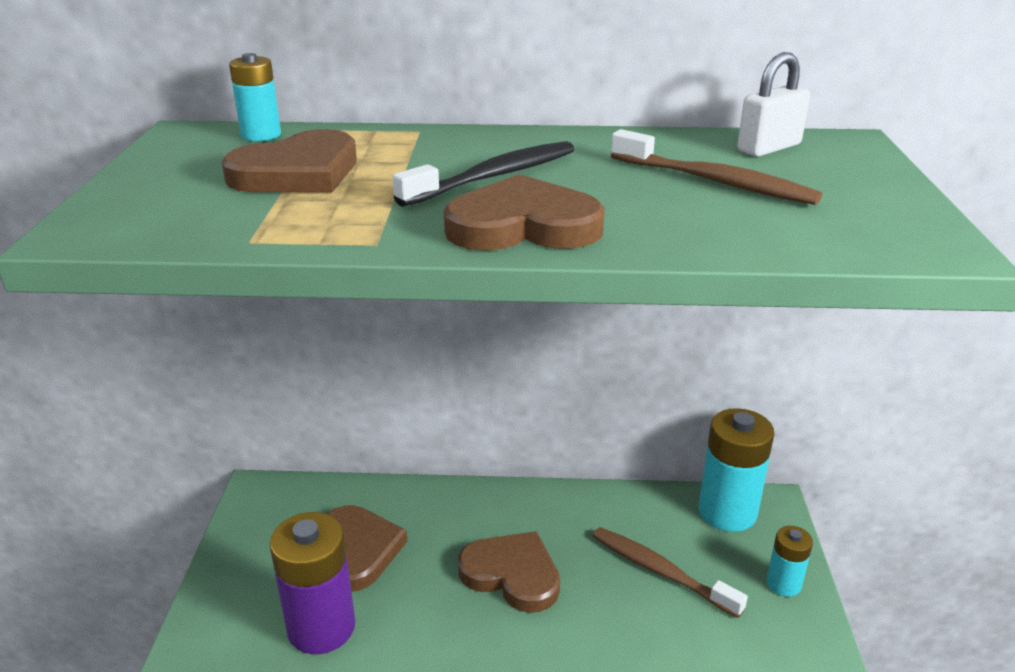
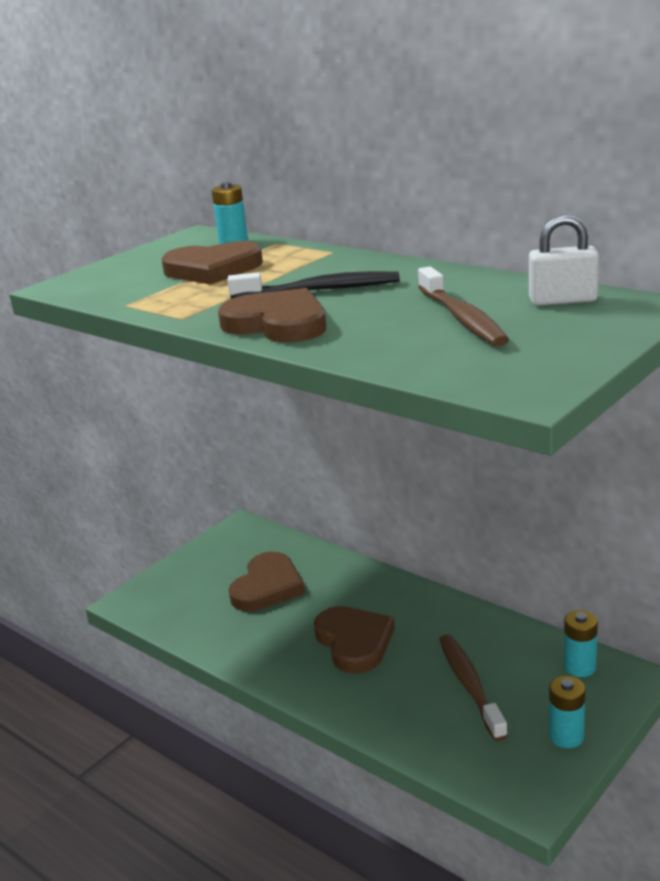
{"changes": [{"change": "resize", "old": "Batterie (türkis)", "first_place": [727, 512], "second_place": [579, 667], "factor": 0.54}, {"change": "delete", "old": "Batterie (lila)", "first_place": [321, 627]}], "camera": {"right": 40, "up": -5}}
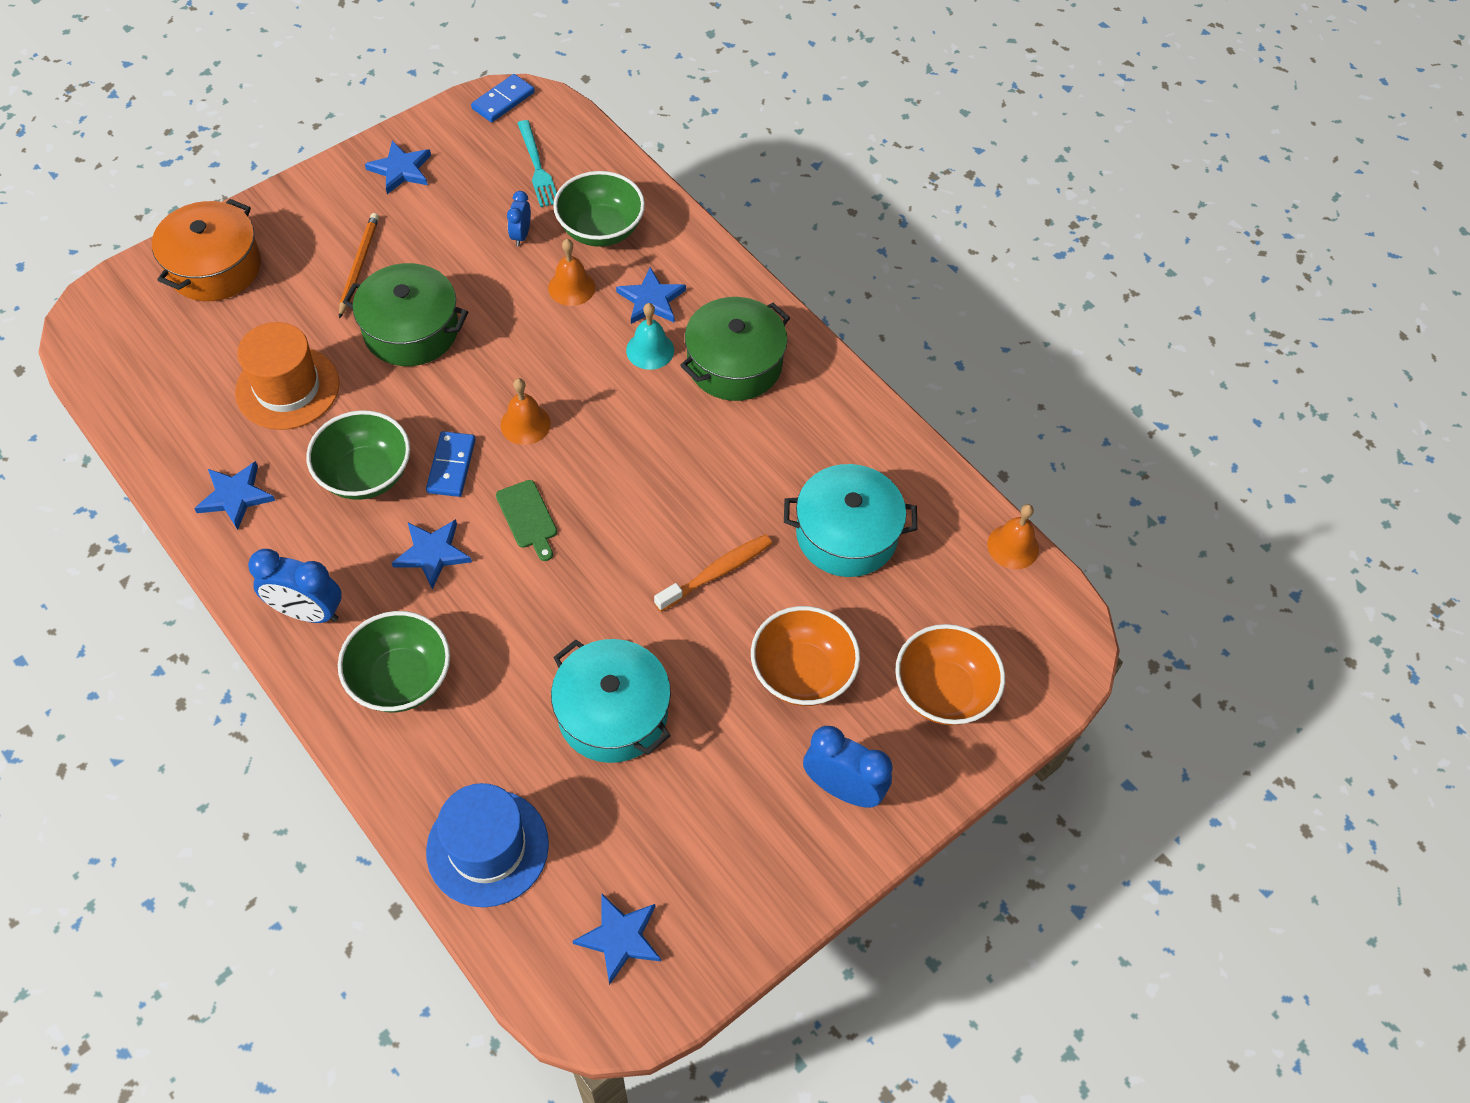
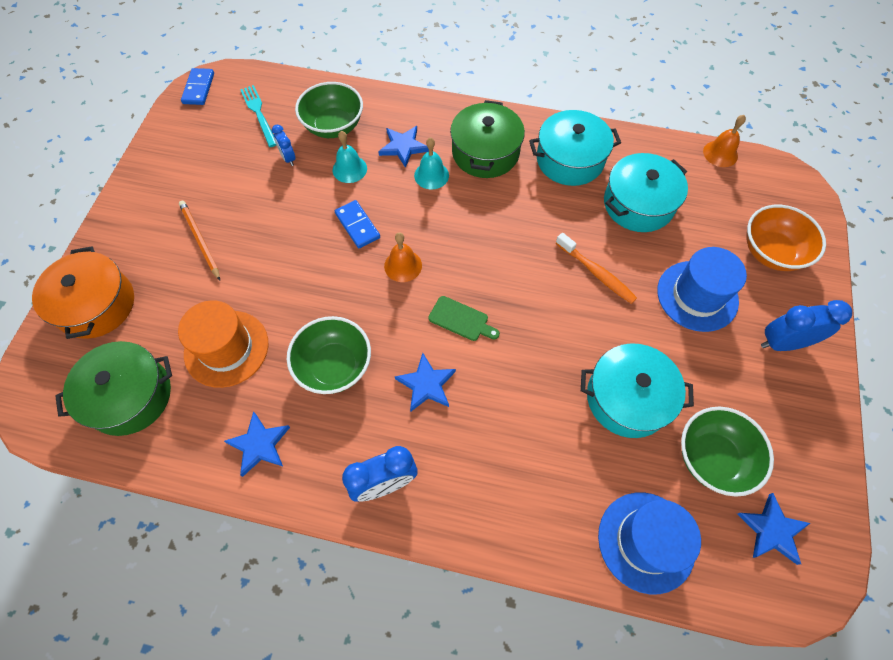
{"changes": [{"change": "move", "old": "Kochtopf (grün)", "first_place": [411, 330], "second_place": [130, 396]}, {"change": "rotate", "old": "Gabel (türkis)", "first_place": [537, 167], "second_place": [259, 114], "degrees": -150}, {"change": "recolor", "old": "Glocke (orange)", "new": "Glocke (türkis)", "first_place": [571, 287], "second_place": [349, 169]}, {"change": "move", "old": "Dominostein (blau)", "first_place": [451, 466], "second_place": [357, 225]}, {"change": "insert", "new": "Kochtopf (türkis)", "second_place": [570, 160]}, {"change": "rotate", "old": "Zahnbürste (orange)", "first_place": [717, 572], "second_place": [596, 273], "degrees": 120}, {"change": "replace", "old": "Schüssel (orange)", "new": "Hut (blau)", "first_place": [802, 673], "second_place": [697, 296]}, {"change": "move", "old": "Schüssel (grün)", "first_place": [401, 679], "second_place": [712, 458]}, {"change": "delete", "old": "Stern (blau)", "first_place": [401, 170]}], "camera": {"right": -35, "up": 5}}
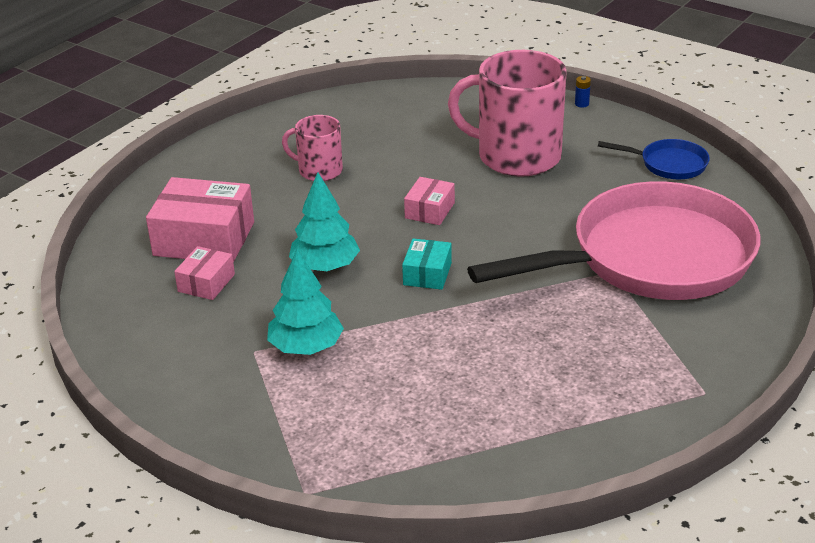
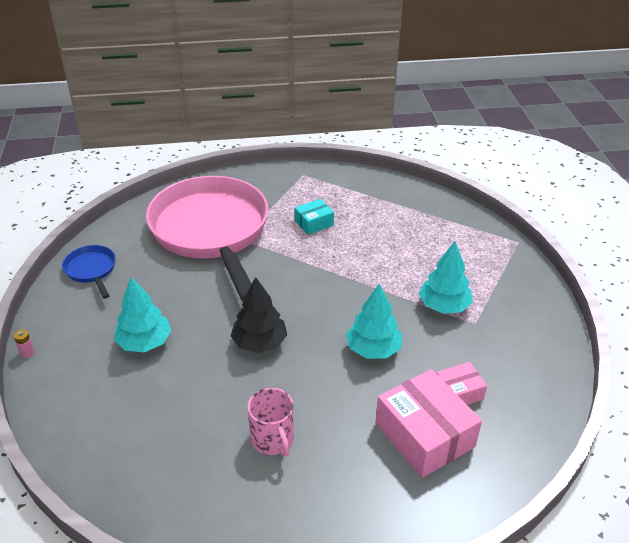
{"changes": [{"change": "recolor", "old": "Batterie (blau)", "new": "Batterie (rosa)", "first_place": [581, 104], "second_place": [27, 353]}, {"change": "replace", "old": "Tasse (rosa)", "new": "Baum (türkis)", "first_place": [517, 156], "second_place": [144, 342]}, {"change": "rotate", "old": "Pfanne (rosa)", "first_place": [651, 258], "second_place": [212, 231], "degrees": 45}, {"change": "replace", "old": "Schachtel (rosa)", "new": "Baum (schwarz)", "first_place": [429, 210], "second_place": [259, 343]}, {"change": "move", "old": "Schachtel (türkis)", "first_place": [427, 274], "second_place": [314, 223]}], "camera": {"right": -135, "up": 5}}
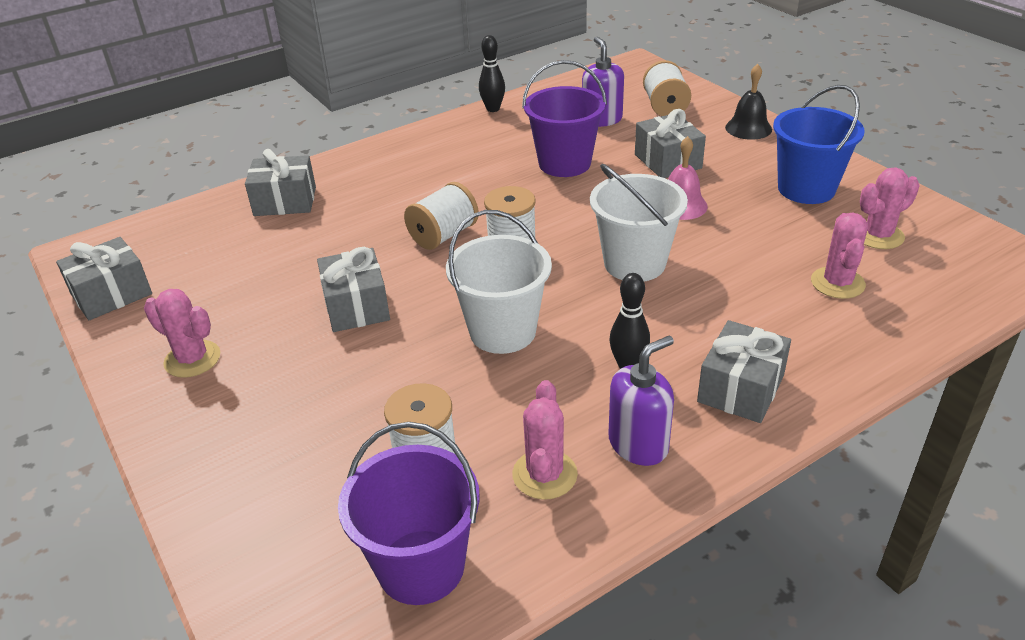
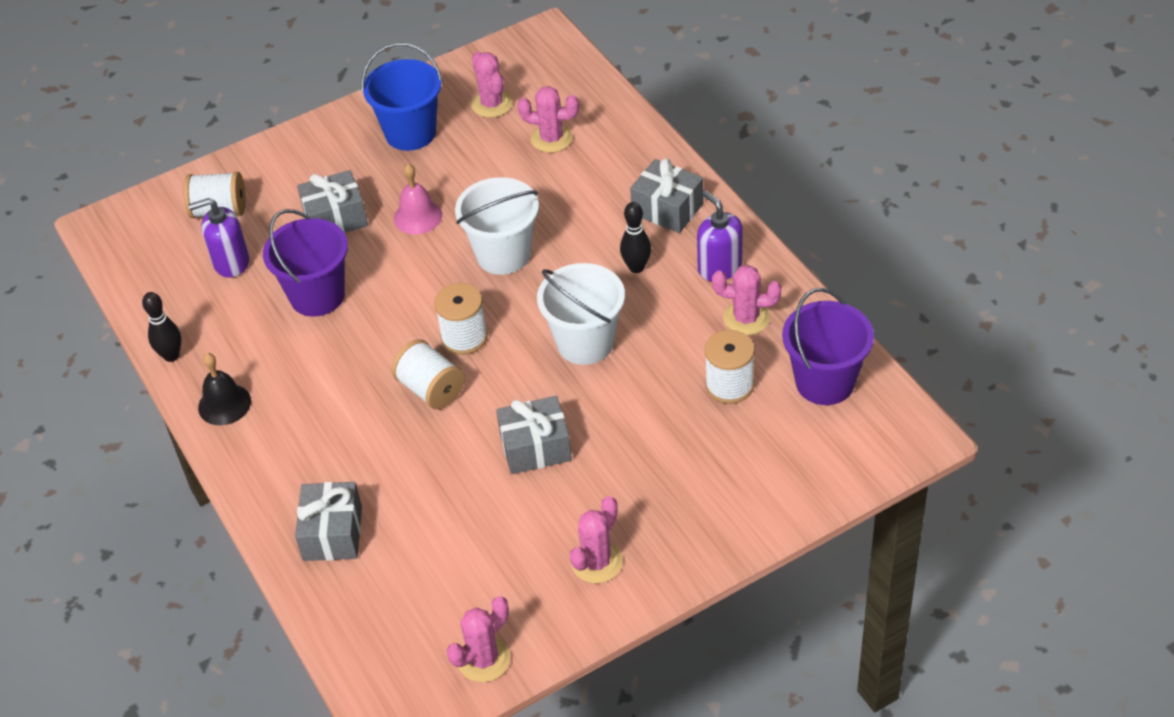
{"changes": [{"change": "move", "old": "Glocke (schwarz)", "first_place": [748, 128], "second_place": [224, 404]}, {"change": "replace", "old": "Geschenk (grau)", "new": "Kaktus (rosa)", "first_place": [111, 294], "second_place": [484, 659]}], "camera": {"right": -85, "up": 10}}
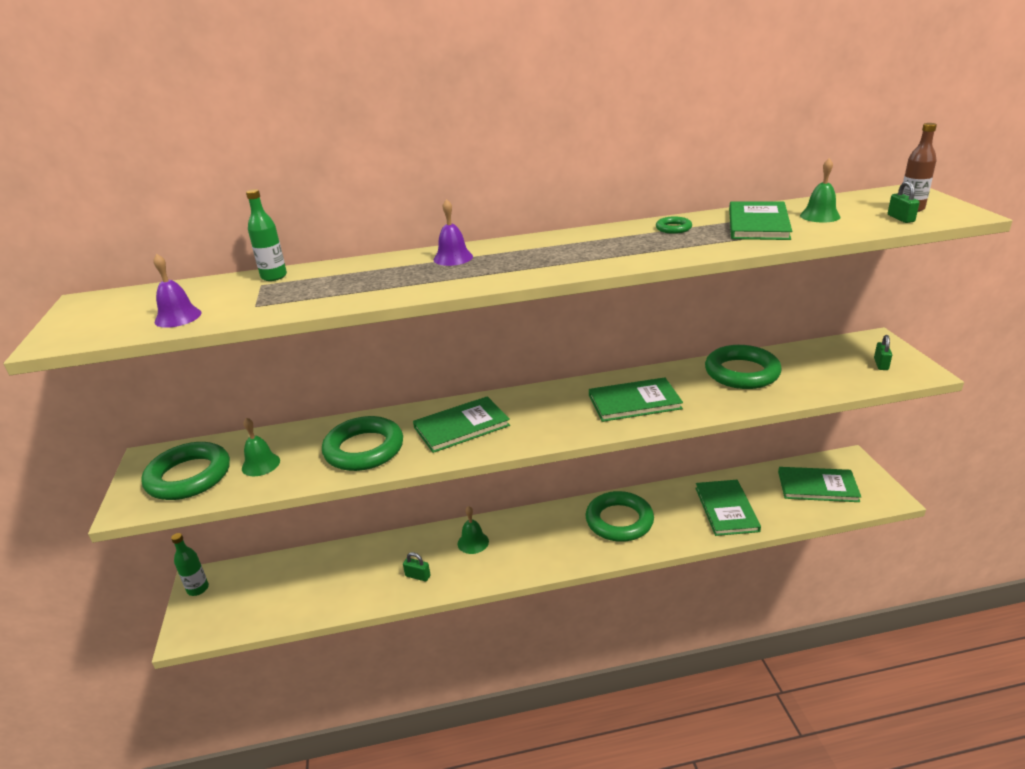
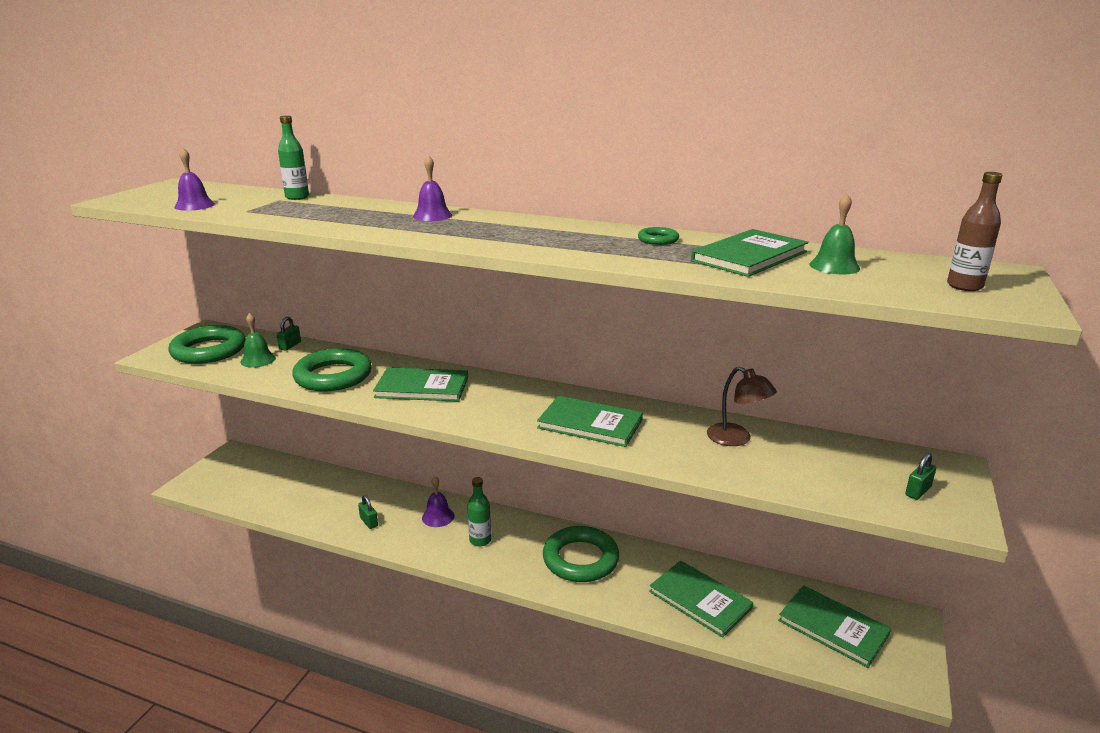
{"changes": [{"change": "move", "old": "Vorhängeschloss (grün)", "first_place": [900, 218], "second_place": [290, 346]}, {"change": "recolor", "old": "Glocke (grün)", "new": "Glocke (lila)", "first_place": [473, 542], "second_place": [438, 517]}, {"change": "move", "old": "Flasche (grün)", "first_place": [198, 589], "second_place": [480, 540]}, {"change": "rotate", "old": "Buch (grün)", "first_place": [726, 509], "second_place": [700, 600], "degrees": -75}, {"change": "replace", "old": "Ring (grün)", "new": "Lampe (braun)", "first_place": [742, 372], "second_place": [736, 439]}], "camera": {"right": 30, "up": -5}}
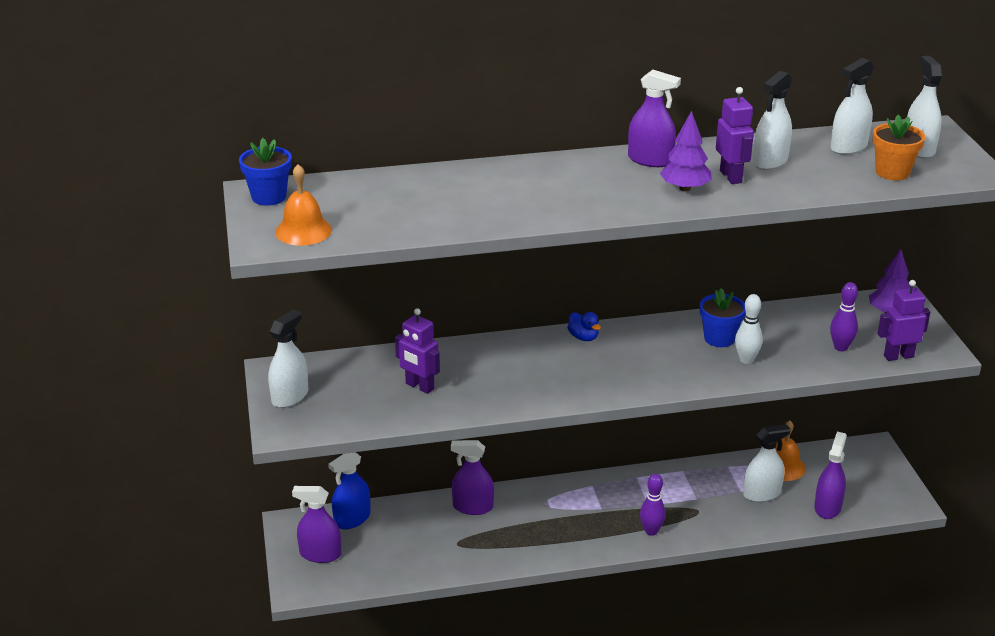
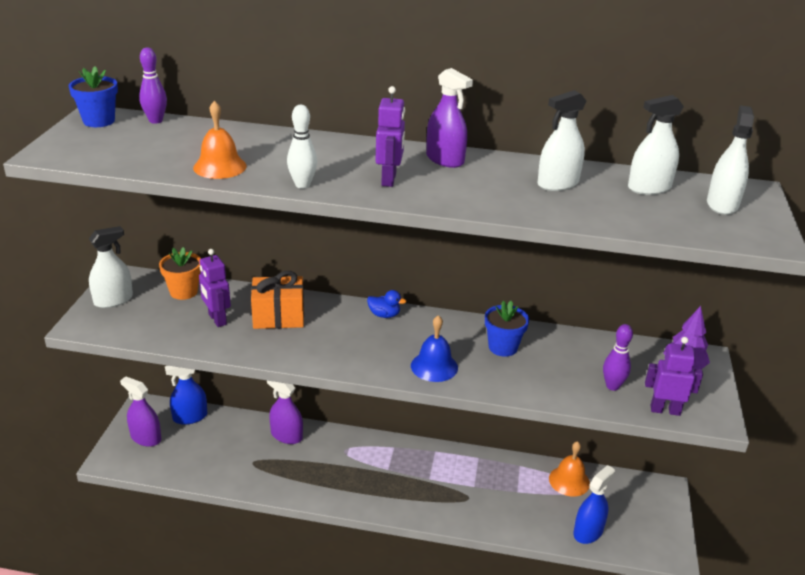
{"changes": [{"change": "move", "old": "Bowlingkegel (lila)", "first_place": [651, 531], "second_place": [155, 121]}, {"change": "move", "old": "Blumentopf (orange)", "first_place": [892, 172], "second_place": [183, 292]}, {"change": "move", "old": "Glocke (orange)", "first_place": [303, 231], "second_place": [220, 167]}, {"change": "insert", "new": "Geschenk (orange)", "second_place": [278, 316]}, {"change": "move", "old": "Bowlingkegel (weiß)", "first_place": [746, 360], "second_place": [302, 185]}, {"change": "rotate", "old": "Ente (blau)", "first_place": [583, 337], "second_place": [384, 315], "degrees": -60}, {"change": "move", "old": "Roboter (lila)", "first_place": [731, 177], "second_place": [389, 179]}, {"change": "insert", "new": "Glocke (blau)", "second_place": [434, 366]}, {"change": "recolor", "old": "Sprühflasche (lila)", "new": "Sprühflasche (blau)", "first_place": [827, 507], "second_place": [588, 532]}, {"change": "delete", "old": "Baum (lila)", "first_place": [685, 188]}, {"change": "delete", "old": "Sprühflasche (weiß)", "first_place": [762, 493]}], "camera": {"right": 20, "up": 0}}
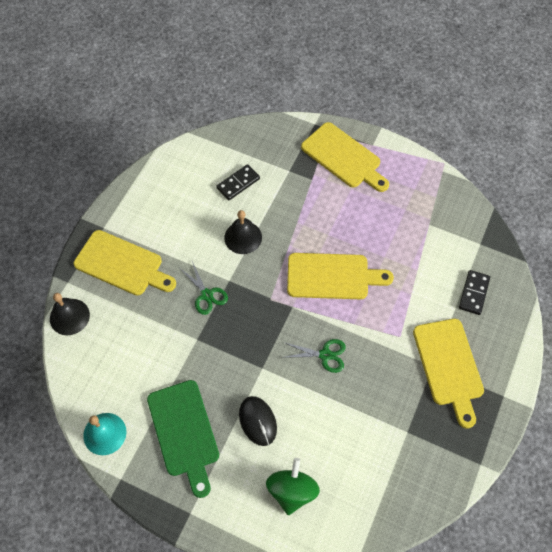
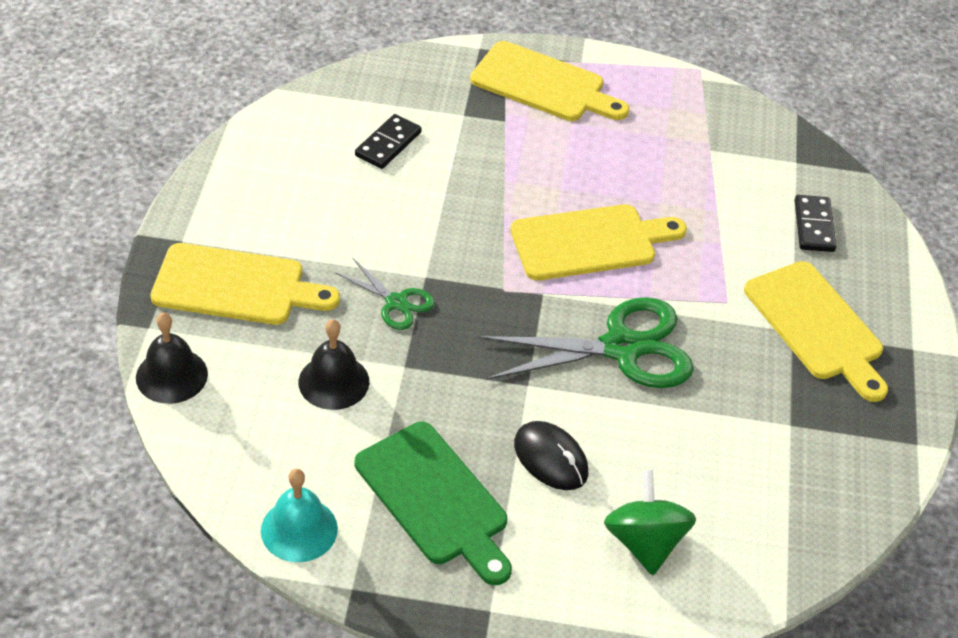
{"changes": [{"change": "move", "old": "Glocke (schwarz)", "first_place": [243, 237], "second_place": [334, 381]}, {"change": "resize", "old": "Schere (grün)", "first_place": [325, 355], "second_place": [621, 348], "factor": 1.96}], "camera": {"right": -20, "up": -15}}
